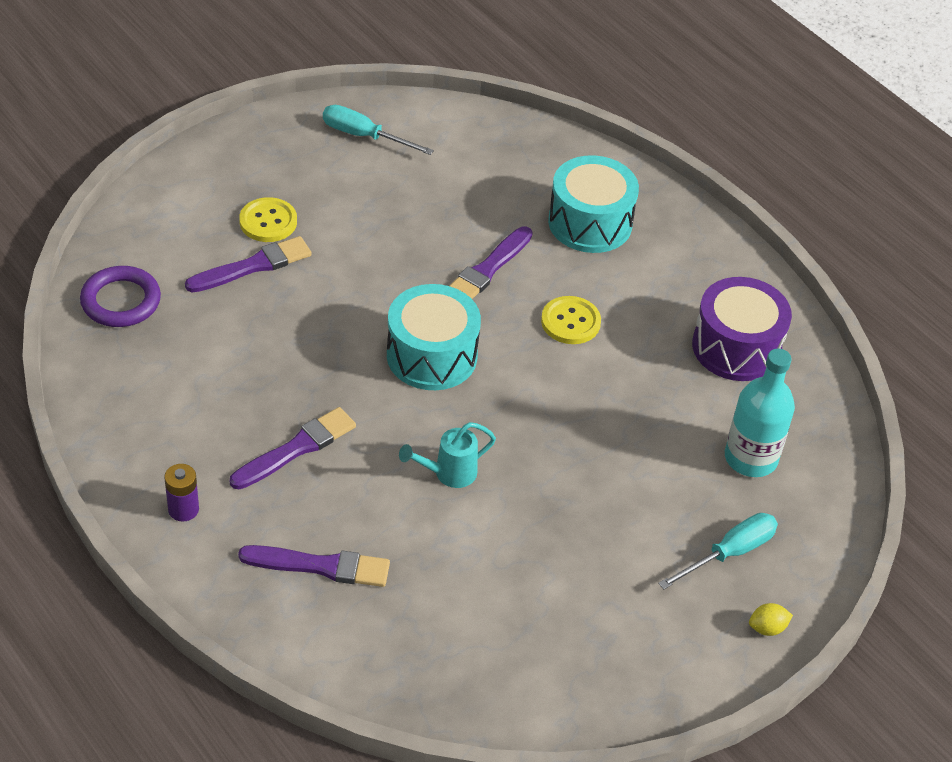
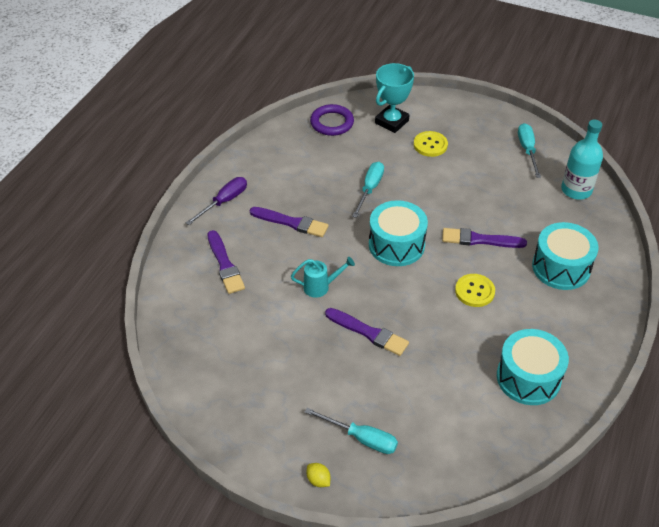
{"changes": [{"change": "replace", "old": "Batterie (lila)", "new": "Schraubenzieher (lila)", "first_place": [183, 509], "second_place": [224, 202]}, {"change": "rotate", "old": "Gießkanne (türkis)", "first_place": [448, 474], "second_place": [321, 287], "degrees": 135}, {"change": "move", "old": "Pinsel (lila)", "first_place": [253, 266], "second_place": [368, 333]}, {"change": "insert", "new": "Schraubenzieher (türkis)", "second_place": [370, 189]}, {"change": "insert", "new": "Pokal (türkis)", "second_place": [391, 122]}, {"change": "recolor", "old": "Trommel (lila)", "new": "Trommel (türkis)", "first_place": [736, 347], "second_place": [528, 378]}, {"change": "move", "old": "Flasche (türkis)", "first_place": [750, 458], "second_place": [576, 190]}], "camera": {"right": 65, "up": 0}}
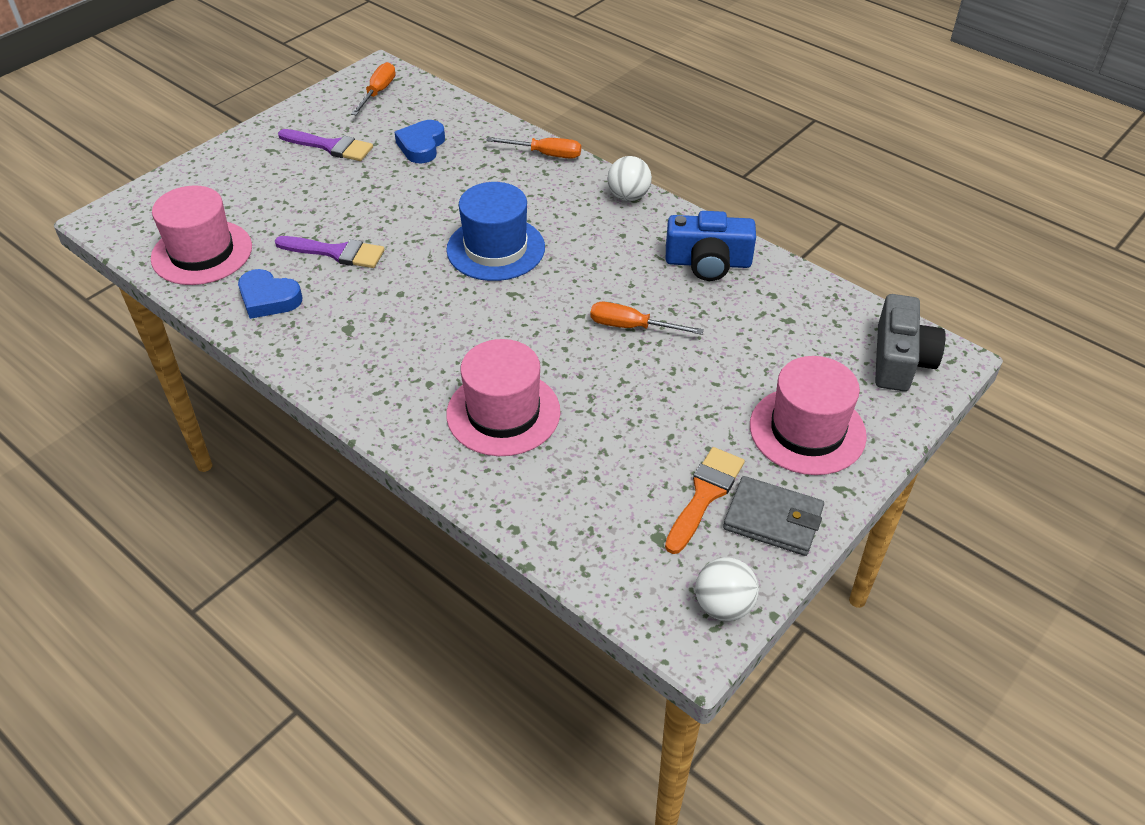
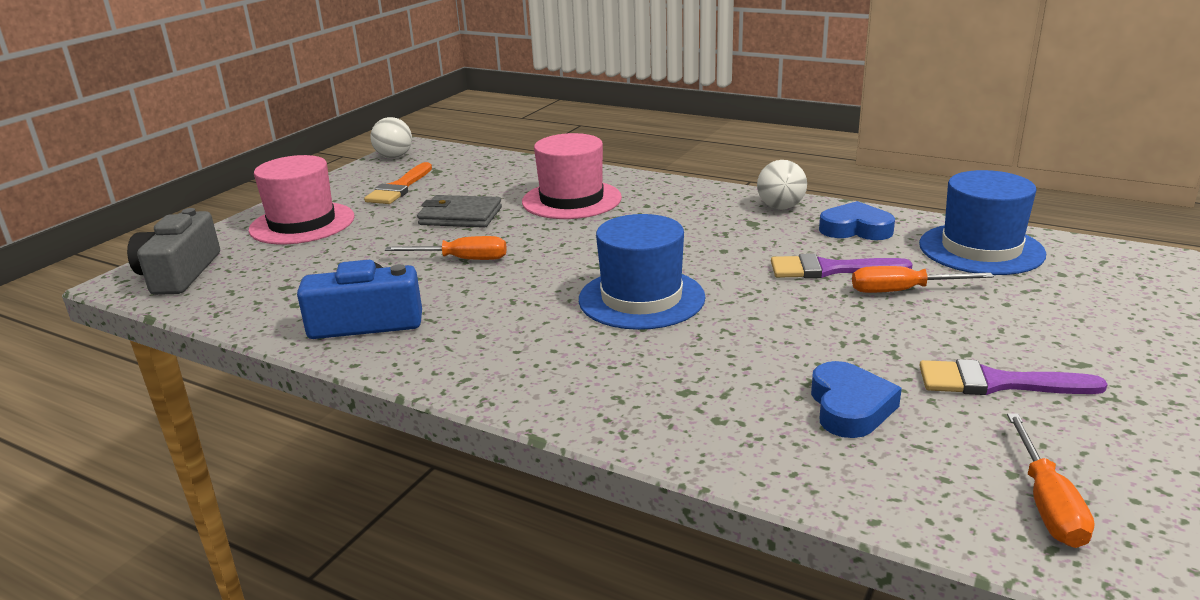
{"changes": [{"change": "move", "old": "Geldbörse (grau)", "first_place": [773, 519], "second_place": [460, 216]}, {"change": "move", "old": "Ball (weiß)", "first_place": [628, 196], "second_place": [780, 207]}, {"change": "move", "old": "Schraubenzieher (orange)", "first_place": [545, 154], "second_place": [903, 291]}, {"change": "recolor", "old": "Hut (rosa)", "new": "Hut (blau)", "first_place": [202, 252], "second_place": [981, 249]}], "camera": {"right": 170, "up": -20}}
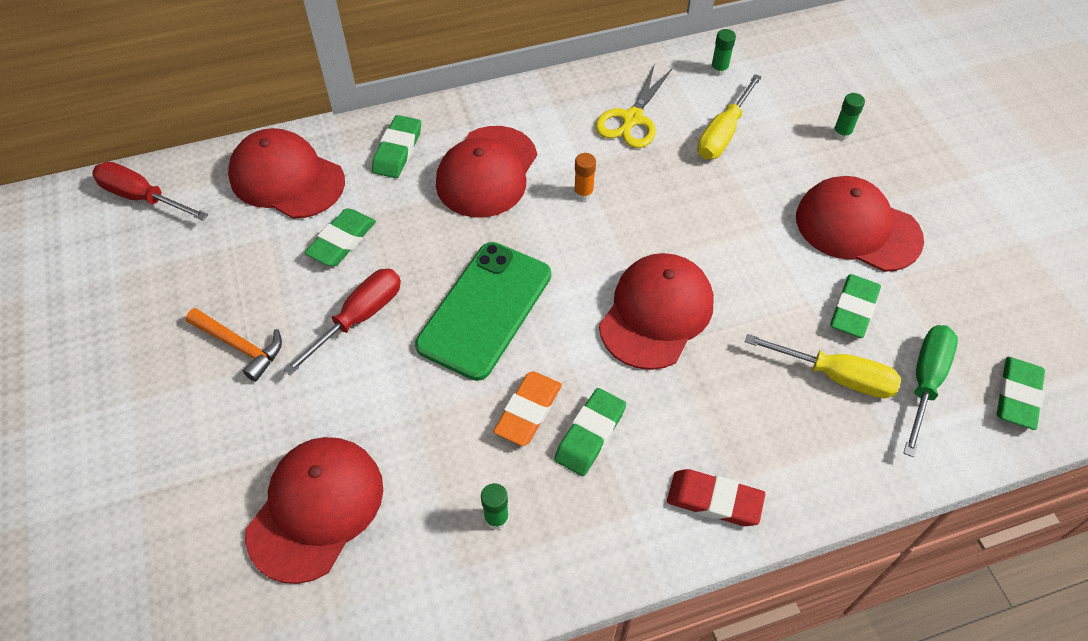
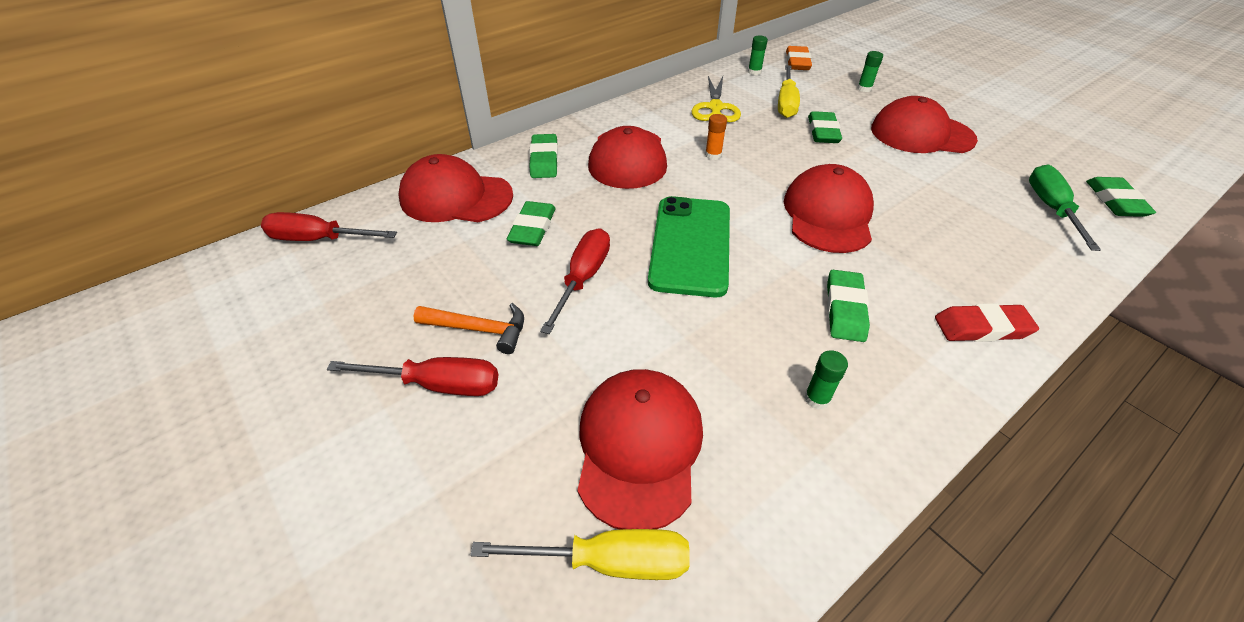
{"changes": [{"change": "insert", "new": "Schraubenzieher (rot)", "second_place": [438, 385]}, {"change": "move", "old": "Schraubenzieher (gelb)", "first_place": [836, 376], "second_place": [609, 561]}, {"change": "move", "old": "Radiergummi (orange)", "first_place": [528, 411], "second_place": [797, 62]}, {"change": "move", "old": "Radiergummi (grün)", "first_place": [853, 309], "second_place": [823, 132]}], "camera": {"right": -20, "up": -10}}
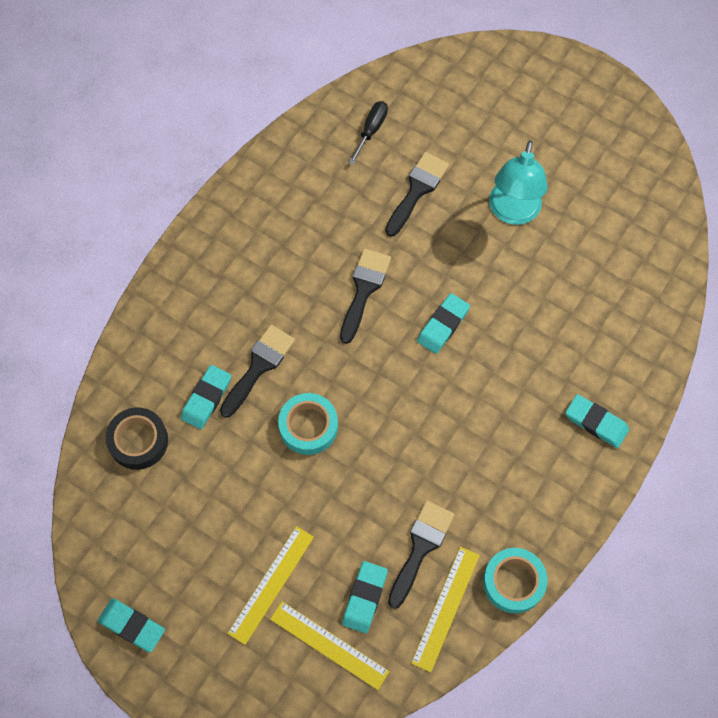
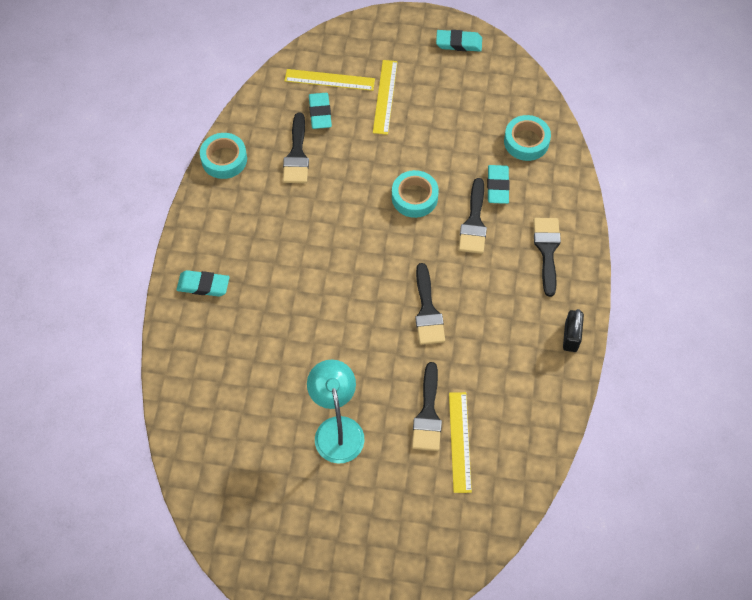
{"changes": [{"change": "move", "old": "Lineal (gelb)", "first_place": [445, 608], "second_place": [460, 441]}, {"change": "recolor", "old": "Klebeband (schwarz)", "new": "Klebeband (türkis)", "first_place": [138, 441], "second_place": [526, 141]}, {"change": "insert", "new": "Pinsel (schwarz)", "second_place": [547, 250]}, {"change": "insert", "new": "Vorhängeschloss (schwarz)", "second_place": [571, 337]}, {"change": "delete", "old": "Schraubenzieher (schwarz)", "first_place": [371, 130]}, {"change": "delete", "old": "Radiergummi (türkis)", "first_place": [443, 325]}], "camera": {"right": 155, "up": -5}}
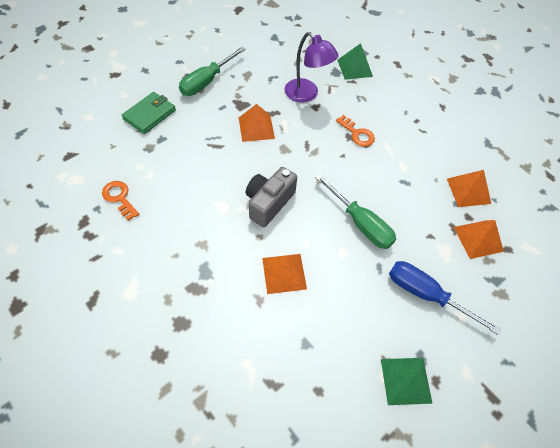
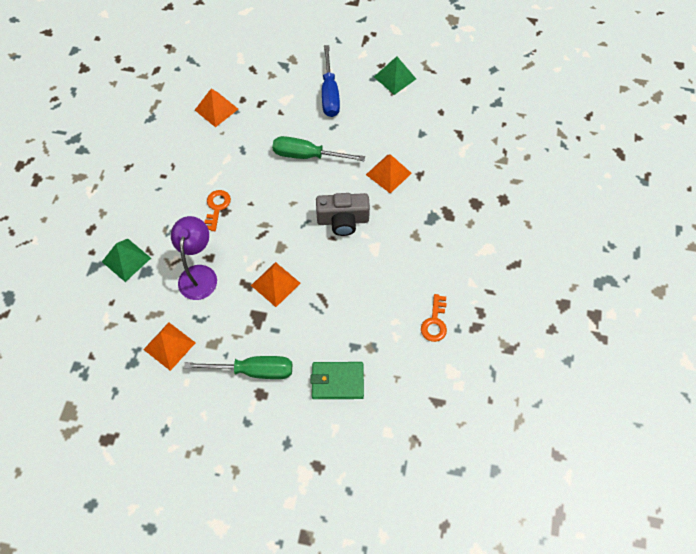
{"changes": [{"change": "move", "old": "Pyramide (orange)", "first_place": [478, 239], "second_place": [169, 346]}, {"change": "rotate", "old": "Schraubenzieher (grün)", "first_place": [360, 223], "second_place": [307, 155], "degrees": -90}], "camera": {"right": -125, "up": 5}}
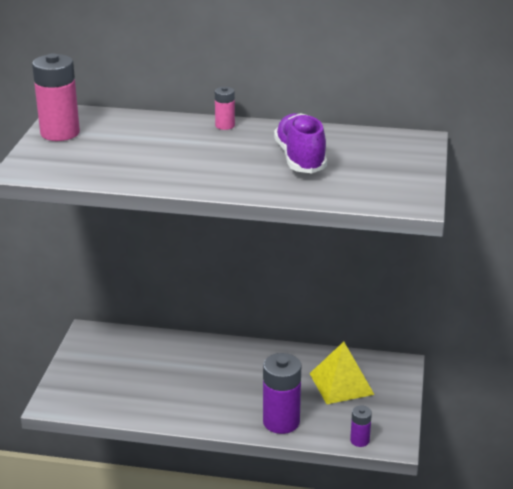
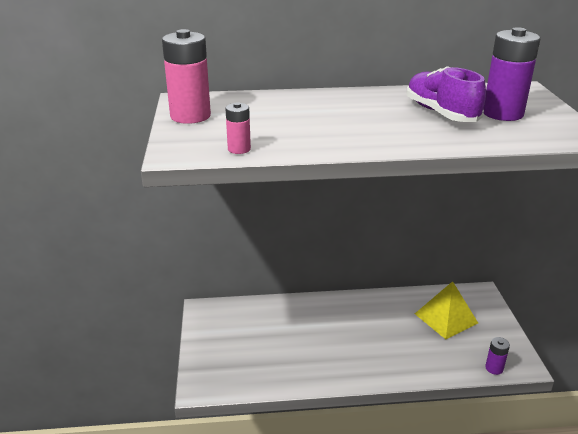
{"changes": [{"change": "move", "old": "Batterie (rosa)", "first_place": [225, 125], "second_place": [239, 149]}, {"change": "move", "old": "Batterie (lila)", "first_place": [281, 422], "second_place": [502, 113]}], "camera": {"right": -15, "up": 0}}
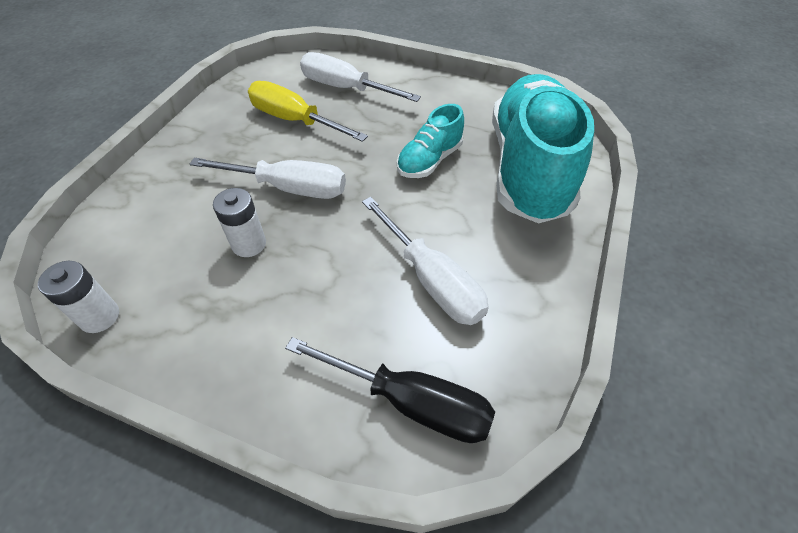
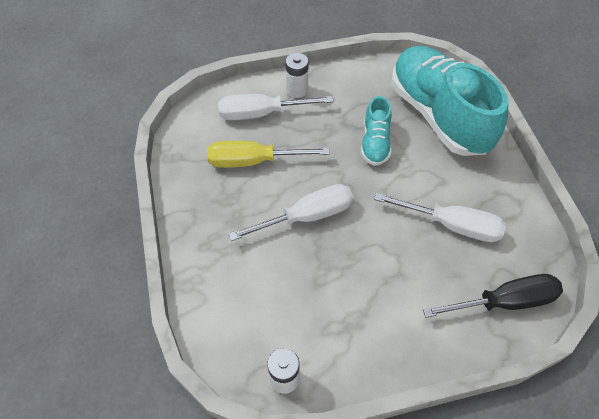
{"changes": [{"change": "move", "old": "Batterie (weiß)", "first_place": [249, 244], "second_place": [297, 90]}], "camera": {"right": -35, "up": 5}}
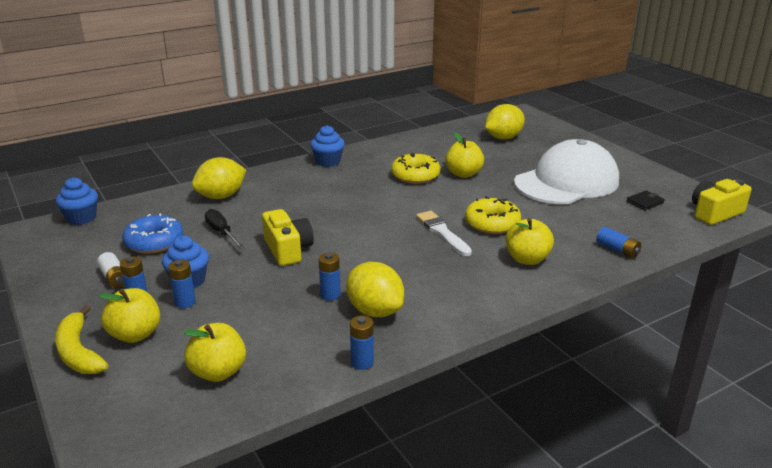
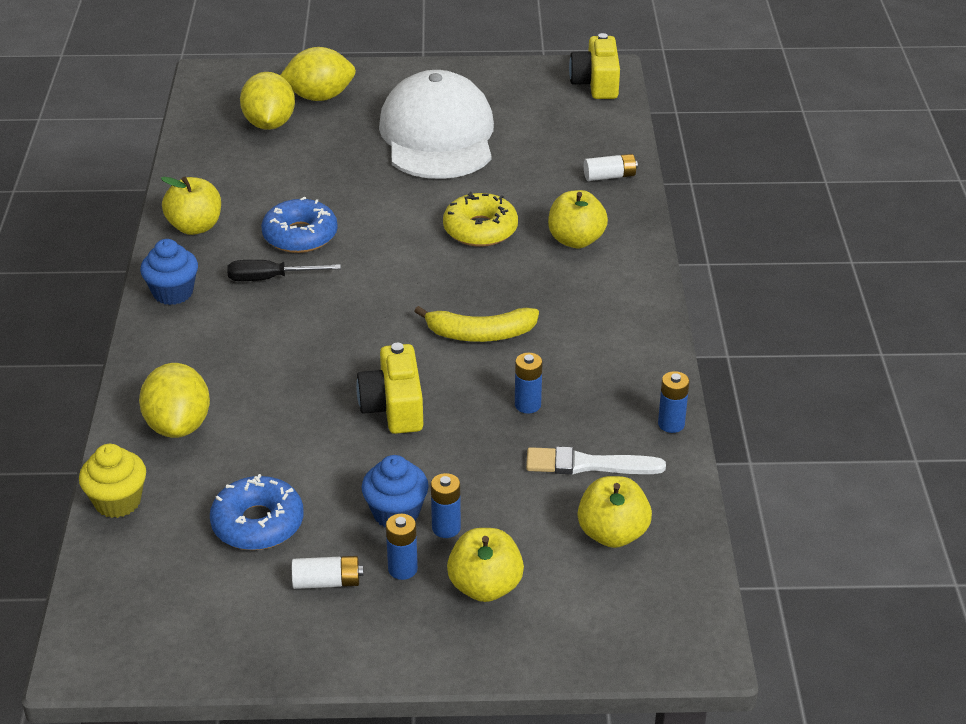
{"changes": [{"change": "insert", "new": "Muffin (gelb)", "second_place": [118, 501]}, {"change": "move", "old": "Apfel (gelb)", "first_place": [463, 174], "second_place": [195, 227]}, {"change": "move", "old": "Schraubenzieher (schwarz)", "first_place": [222, 233], "second_place": [270, 278]}, {"change": "recolor", "old": "Donut (gelb)", "new": "Donut (blau)", "first_place": [415, 175], "second_place": [300, 236]}, {"change": "move", "old": "Zitrone (gelb)", "first_place": [375, 311], "second_place": [319, 97]}, {"change": "rotate", "old": "Kamera (gelb)", "first_place": [288, 249], "second_place": [394, 407], "degrees": -105}, {"change": "move", "old": "Banane (gelb)", "first_place": [78, 352], "second_place": [480, 334]}, {"change": "move", "old": "Pinsel (weiß)", "first_place": [442, 232], "second_place": [587, 464]}, {"change": "recolor", "old": "Batterie (blau)", "new": "Batterie (weiß)", "first_place": [617, 250], "second_place": [609, 176]}, {"change": "delete", "old": "Muffin (blau)", "first_place": [81, 218]}, {"change": "delete", "old": "Geldbörse (schwarz)", "first_place": [645, 202]}], "camera": {"right": -60, "up": 10}}
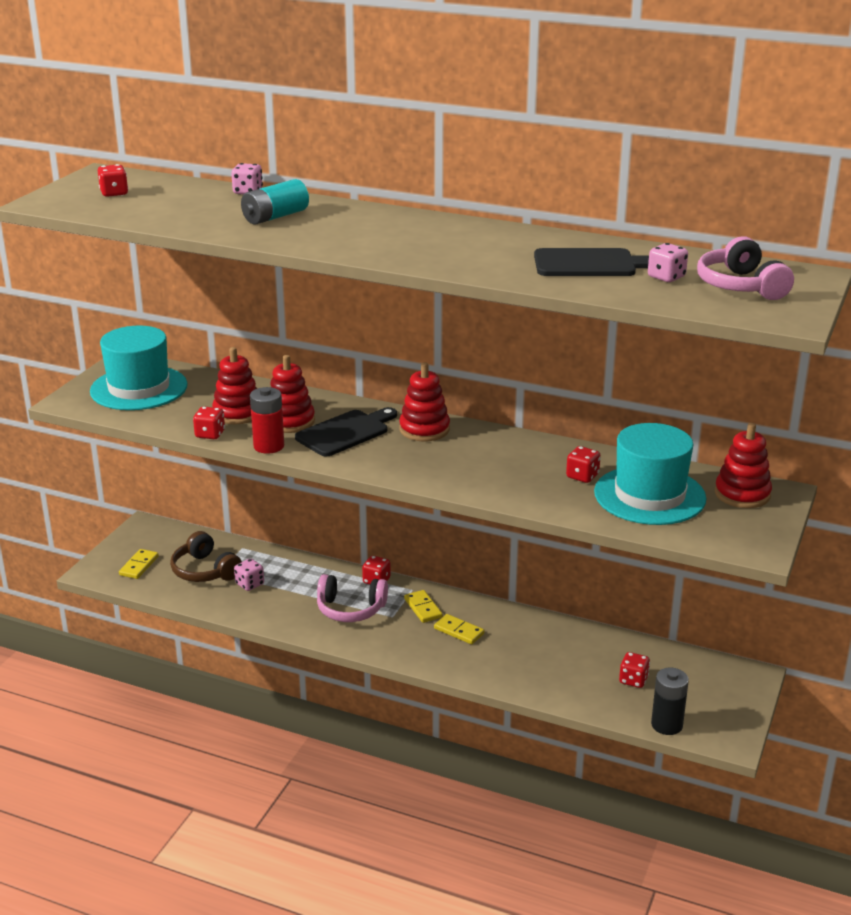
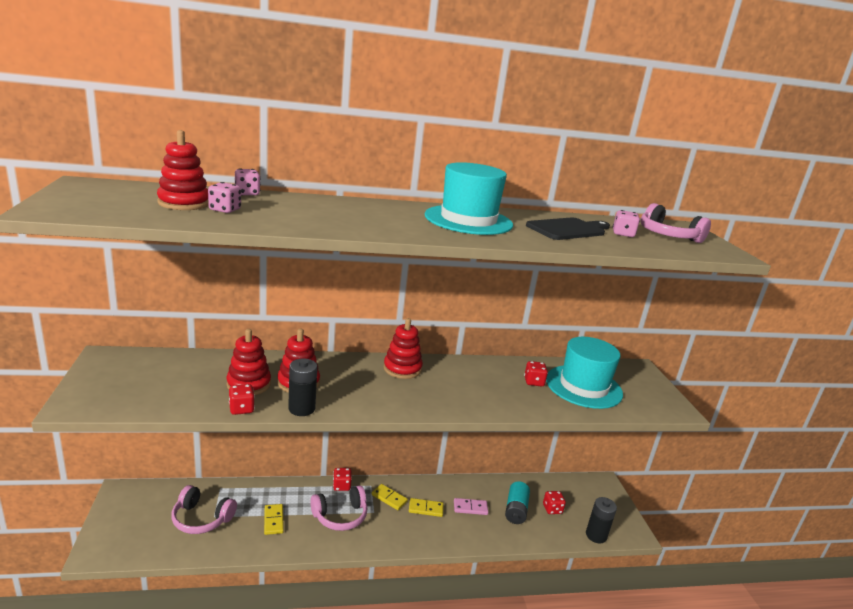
{"changes": [{"change": "move", "old": "Stapelspielzeug (rot)", "first_place": [742, 494], "second_place": [184, 203]}, {"change": "recolor", "old": "Kopfhörer (braun)", "new": "Kopfhörer (rosa)", "first_place": [205, 571], "second_place": [201, 518]}, {"change": "move", "old": "Spielwürfel (rosa)", "first_place": [250, 584], "second_place": [225, 210]}, {"change": "move", "old": "Dominostein (gelb)", "first_place": [139, 566], "second_place": [273, 520]}, {"change": "recolor", "old": "Batterie (rot)", "new": "Batterie (schwarz)", "first_place": [269, 446], "second_place": [301, 408]}, {"change": "move", "old": "Hut (türkis)", "first_place": [139, 388], "second_place": [468, 220]}, {"change": "insert", "new": "Dominostein (rosa)", "second_place": [470, 508]}, {"change": "move", "old": "Batterie (türkis)", "first_place": [275, 217], "second_place": [515, 510]}, {"change": "delete", "old": "Spielwürfel (rot)", "first_place": [114, 193]}, {"change": "delete", "old": "Schneidebrett (schwarz)", "first_place": [346, 432]}], "camera": {"right": -35, "up": -5}}
